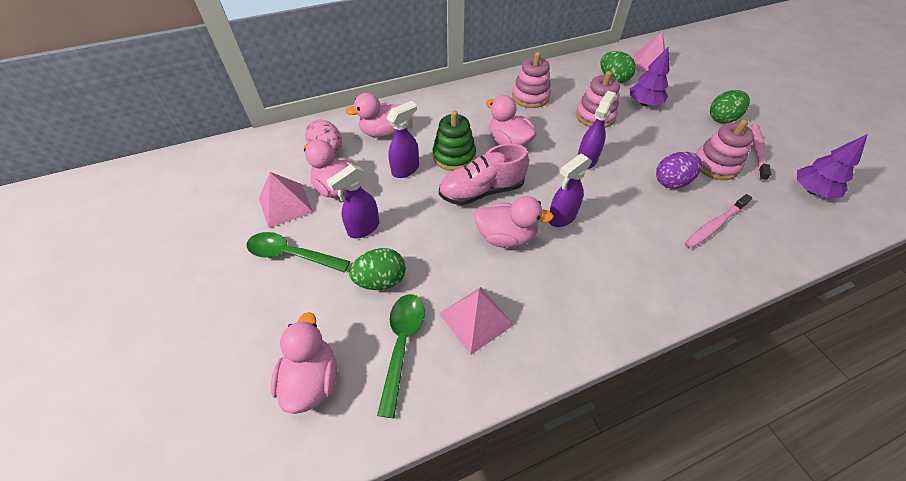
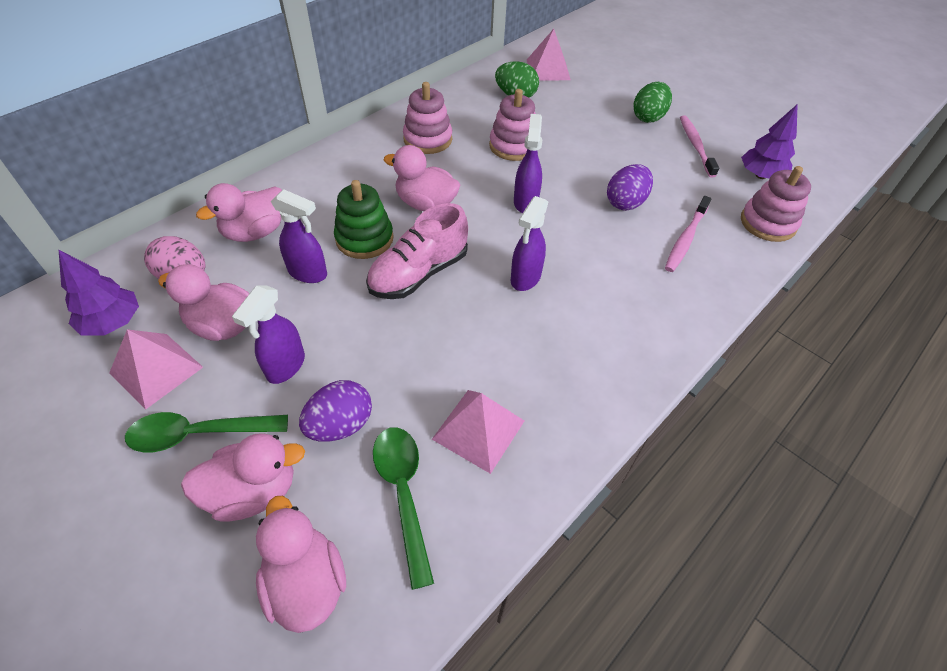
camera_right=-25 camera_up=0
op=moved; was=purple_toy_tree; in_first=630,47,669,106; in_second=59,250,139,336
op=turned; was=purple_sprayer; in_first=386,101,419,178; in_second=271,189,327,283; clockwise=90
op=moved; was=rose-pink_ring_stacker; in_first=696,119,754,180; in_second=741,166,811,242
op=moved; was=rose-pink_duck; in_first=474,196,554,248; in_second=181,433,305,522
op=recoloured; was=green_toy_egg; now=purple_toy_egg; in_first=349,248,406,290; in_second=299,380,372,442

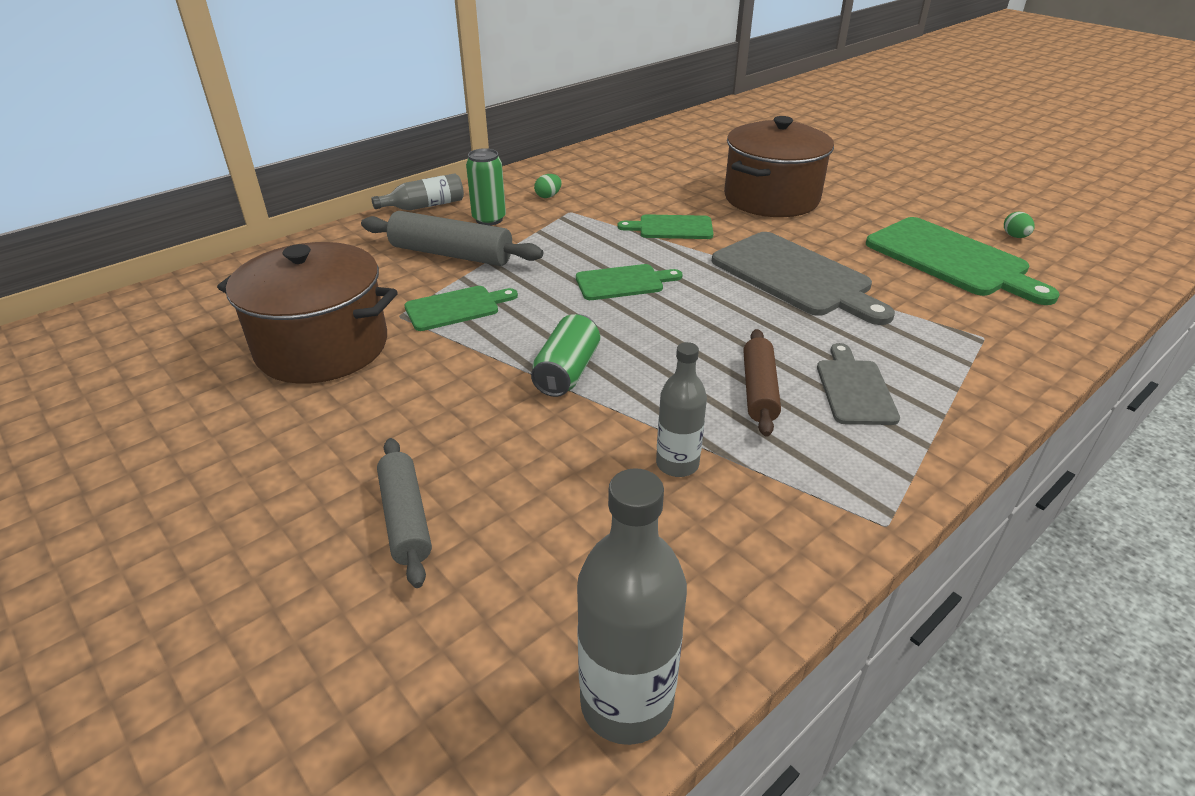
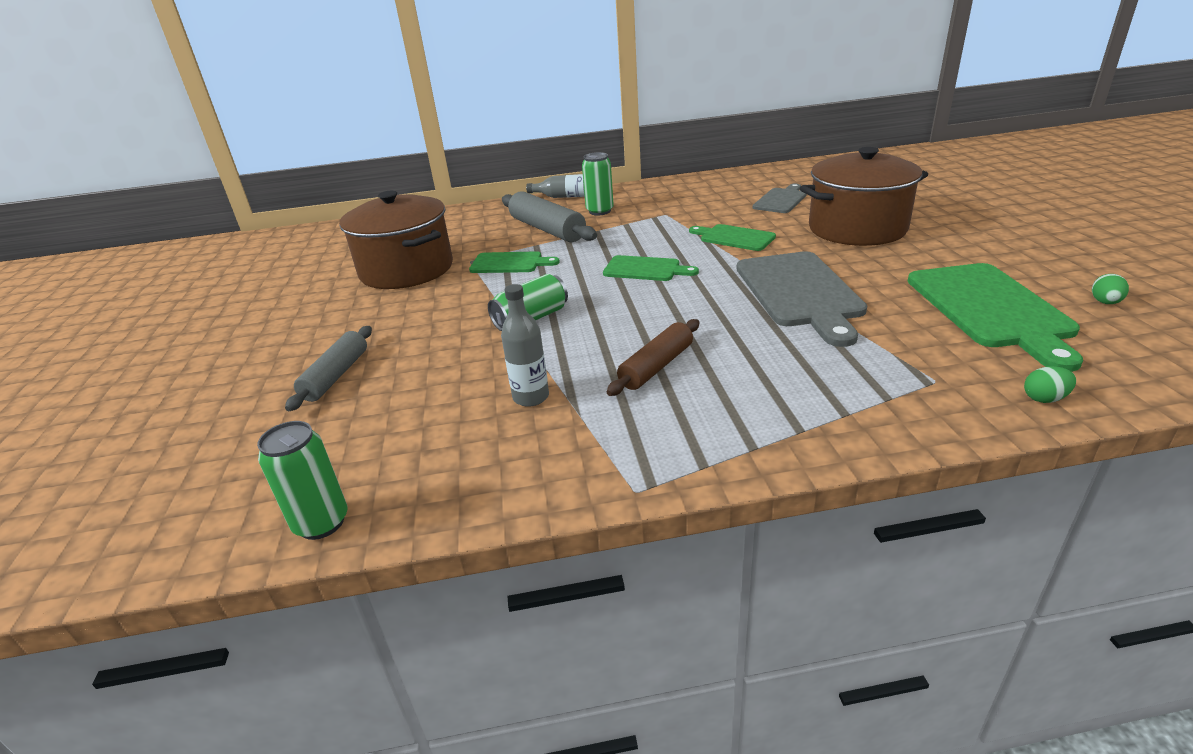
camera_right=35 camera_up=-5
op=moved; was=green_toy_egg; in_first=534,174,562,198; in_second=1024,366,1076,403
op=moved; was=ash-grey_cutting_board; in_first=817,343,900,425; in_second=753,183,807,213
op=replaced; was=ash-grey_flask; now=green_soda_can; in_first=577,468,687,745; in_second=257,421,348,540

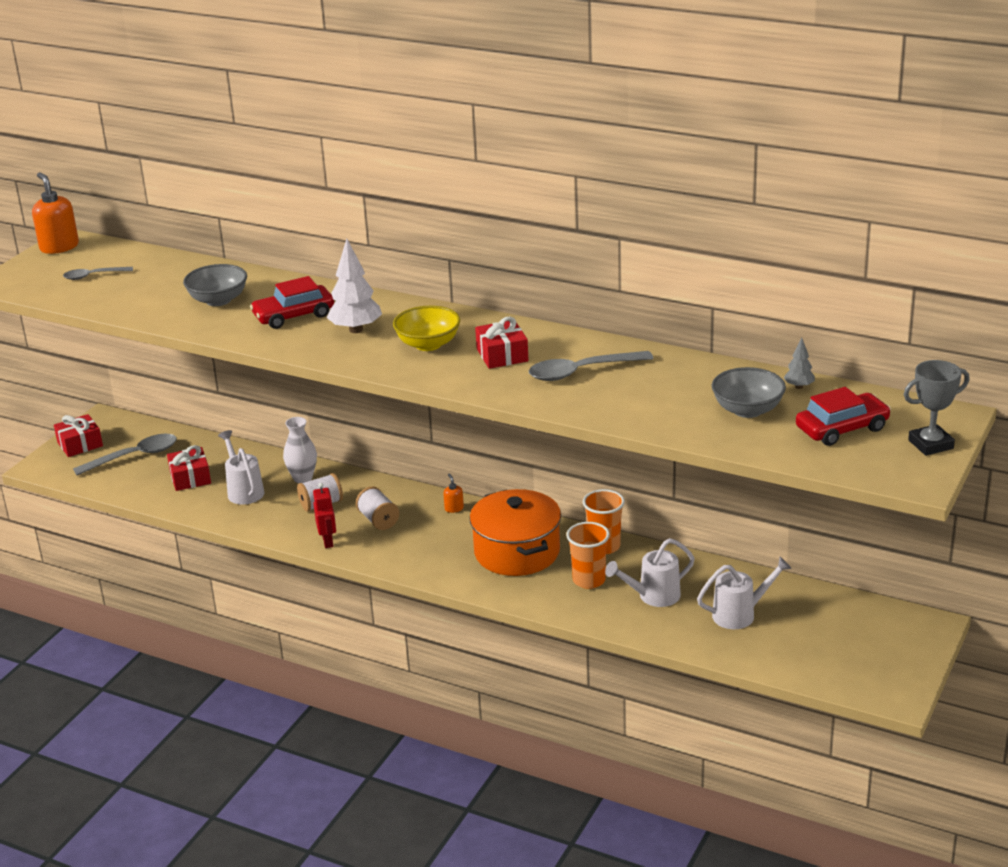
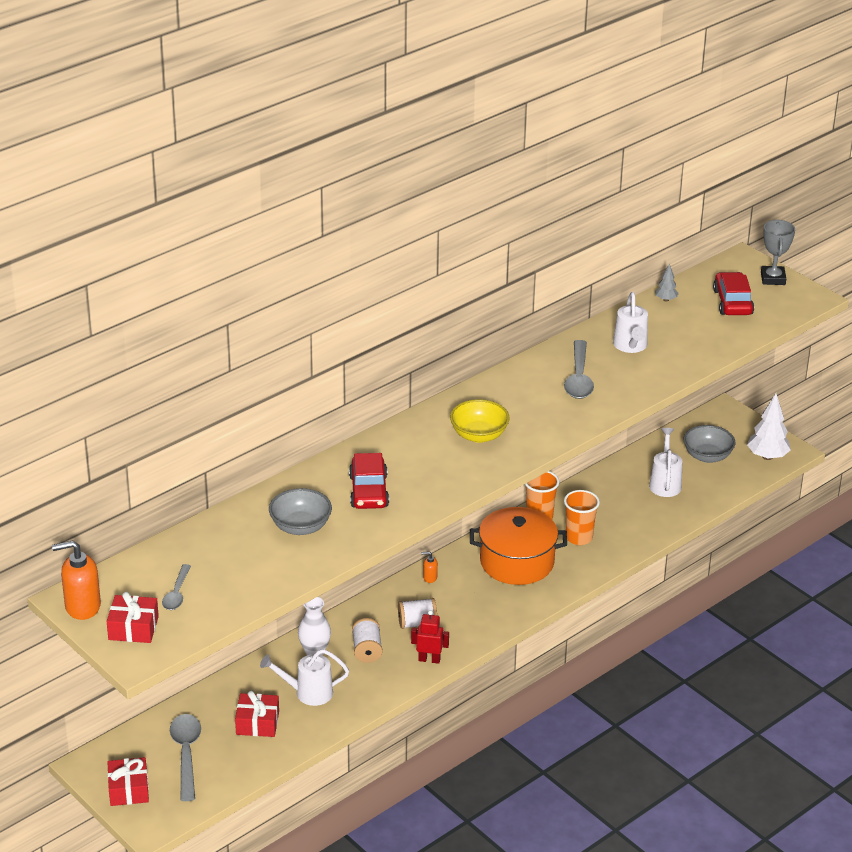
camera_right=-70 camera_up=5
op=moved; was=pure_white_toy_tree; in_first=326,239,382,333; in_second=747,393,791,460
op=moved; was=crimson_wrapped_gift; in_first=475,317,528,369; in_second=107,592,159,643
op=moved; was=ash-grey_serving_bowl; in_first=712,367,786,418; in_second=683,425,736,463
op=moved; was=pure_white_watering_can; in_first=605,538,695,607; in_second=613,292,648,353

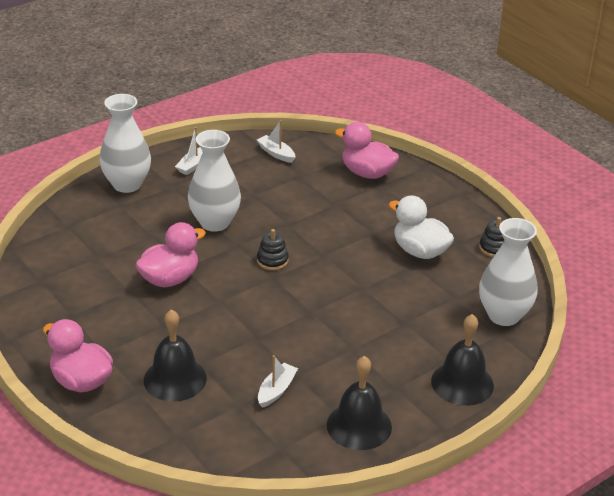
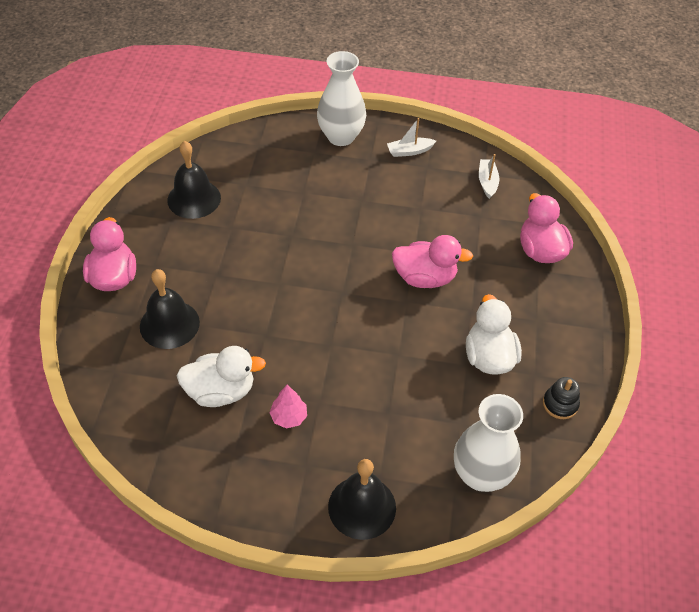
camera_right=45 camera_up=15
op=removed; was=pure_white_tall_vase; in_first=188,130,241,232
op=moved; was=rose-pink_duck; in_first=135,222,206,287; in_second=392,235,473,288
op=removed; was=ebony_ring_stacker; in_first=257,229,289,270
op=replaced; was=pure_white_boat; now=pure_white_duck; in_first=258,355,298,408; in_second=177,346,266,407
op=moved; was=ebony_bell; in_first=327,356,392,450; in_second=167,141,221,219
op=added; now=rose-pink_toy_tree; in_second=269,385,307,428

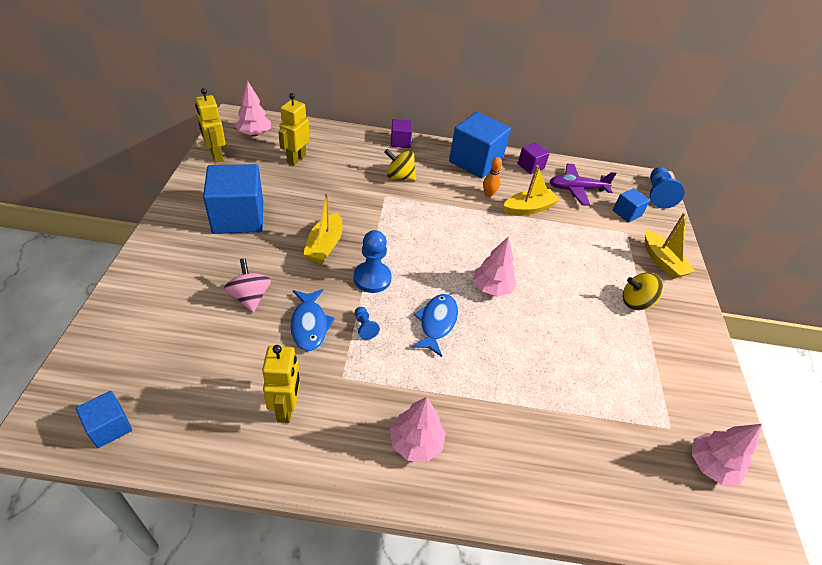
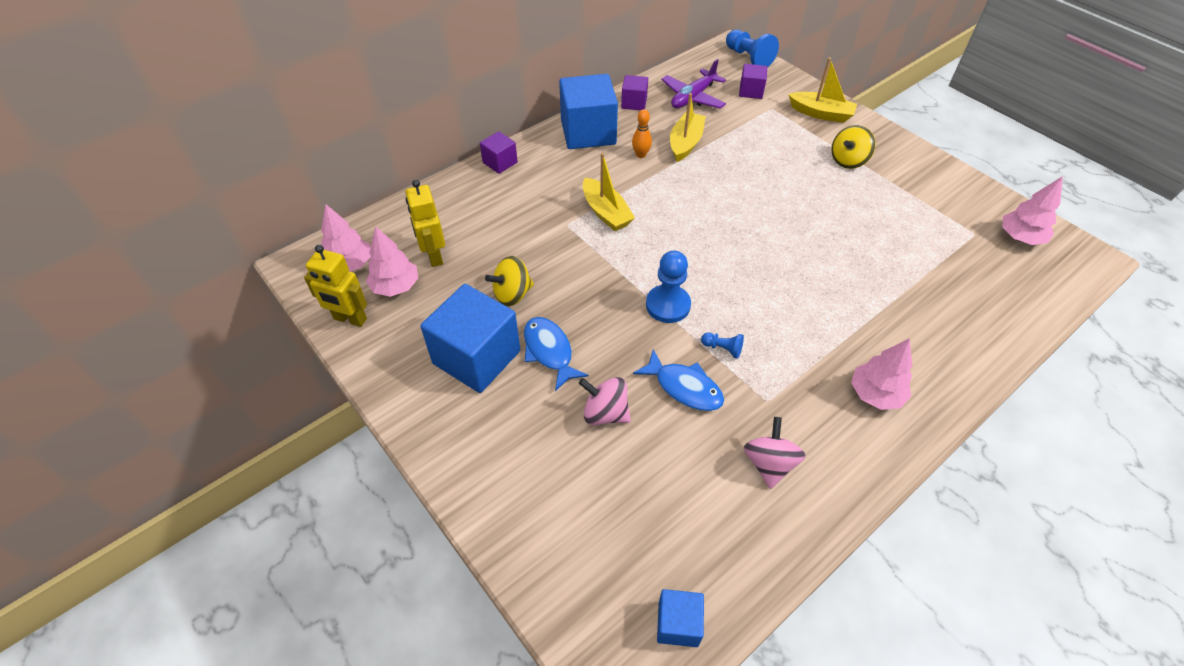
camera_right=-40 camera_up=5
op=moved; was=yellow_whirligig; in_first=385,149,416,180; in_second=485,256,534,306
op=recoloured; was=royal_blue_cube; now=purple_cube; in_first=613,188,650,222; in_second=739,64,767,99
op=moved; was=yellow_boat; in_first=303,193,343,264; in_second=583,153,635,231
op=moved; was=rose-pink_toy_tree; in_first=473,236,517,296; in_second=366,226,418,297
op=moved; was=royal_blue_toy_fish; in_first=411,294,458,357; in_second=524,317,589,391
op=replaced; was=yellow_robot_figure; now=rose-pink_whirligig; in_first=262,345,300,423; in_second=744,417,806,489

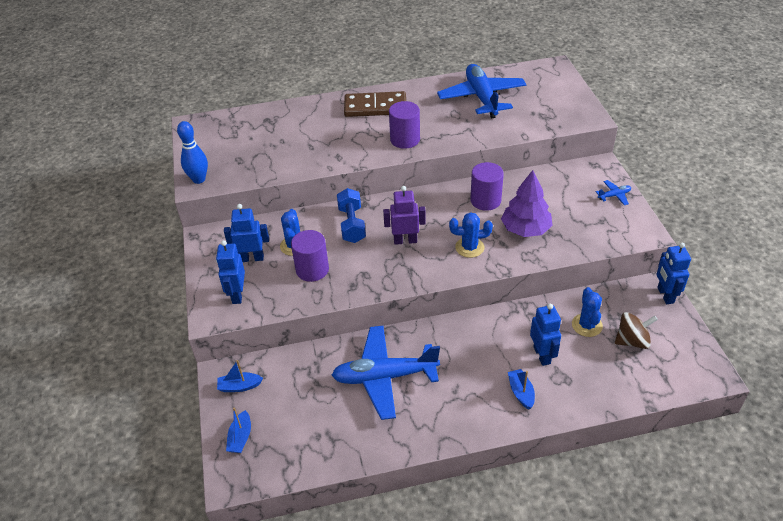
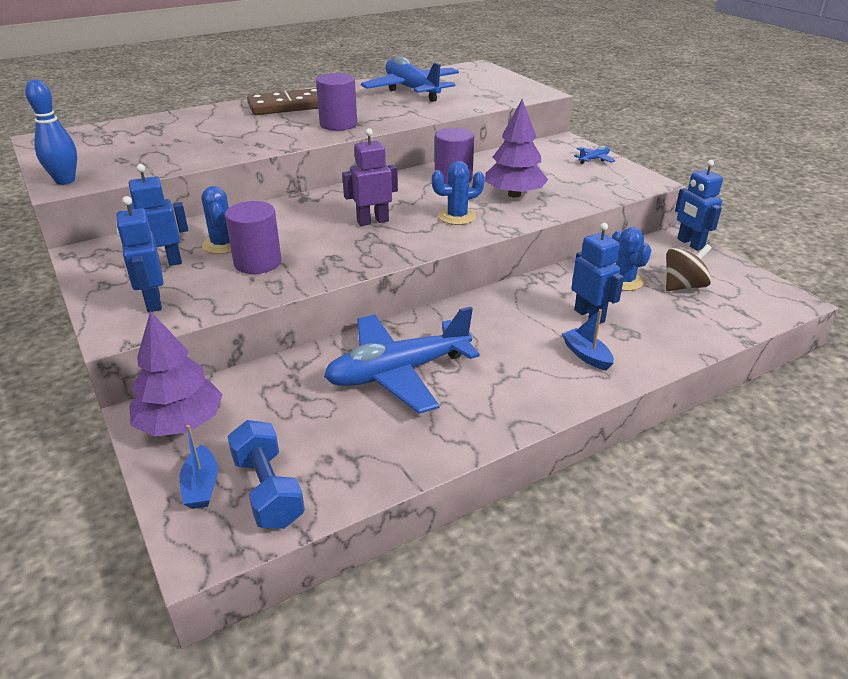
camera_right=-20 camera_up=-10
op=moved; was=royal_blue_free_weight; in_first=337,188,366,243; in_second=227,420,305,529
op=replaced; was=royal_blue_boat; now=purple_toy_tree; in_first=217,360,263,392; in_second=129,311,223,437

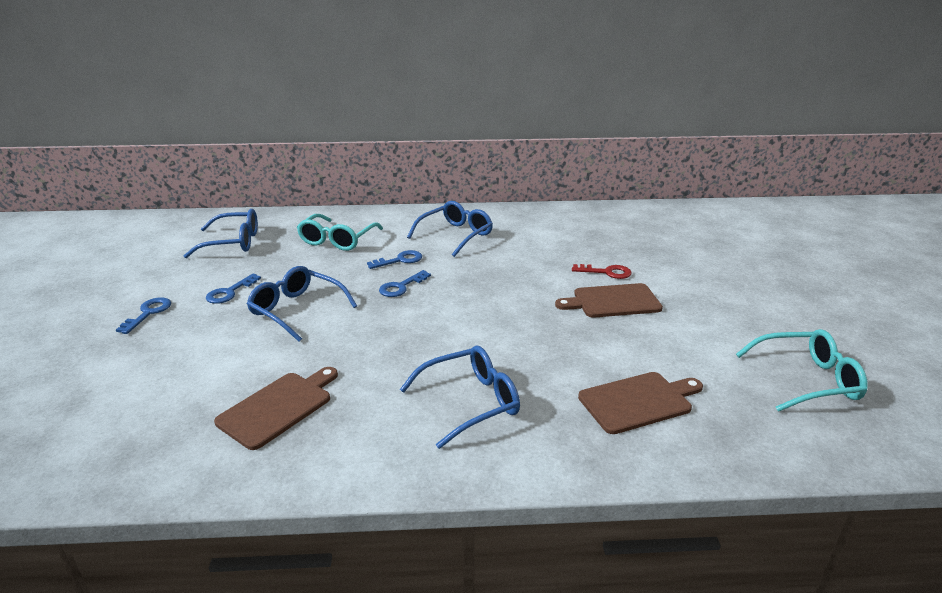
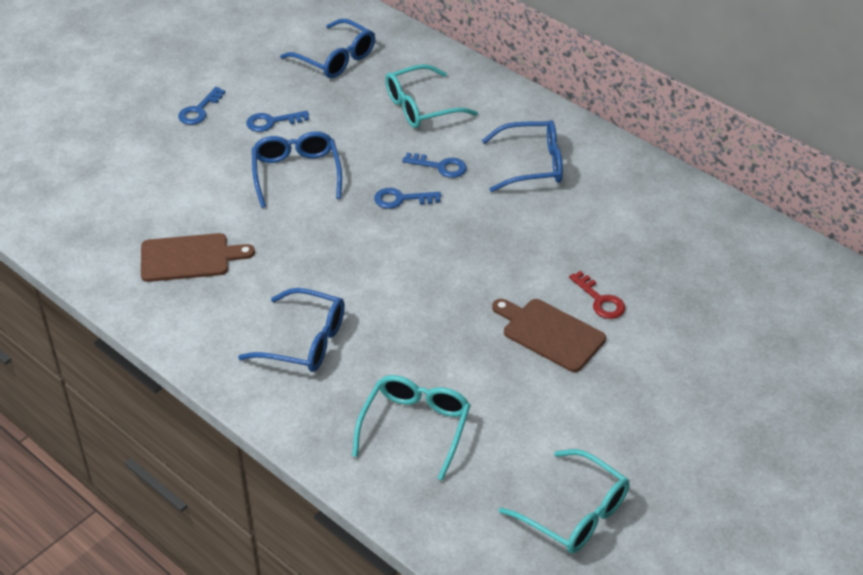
camera_right=45 camera_up=15
op=turned; was=royal_blue_key; in_first=116,297,171,334; in_second=178,87,225,125; clockwise=150
op=replaced; was=russet_cutting_board; now=teal_glasses; in_first=578,372,703,434; in_second=352,375,471,481

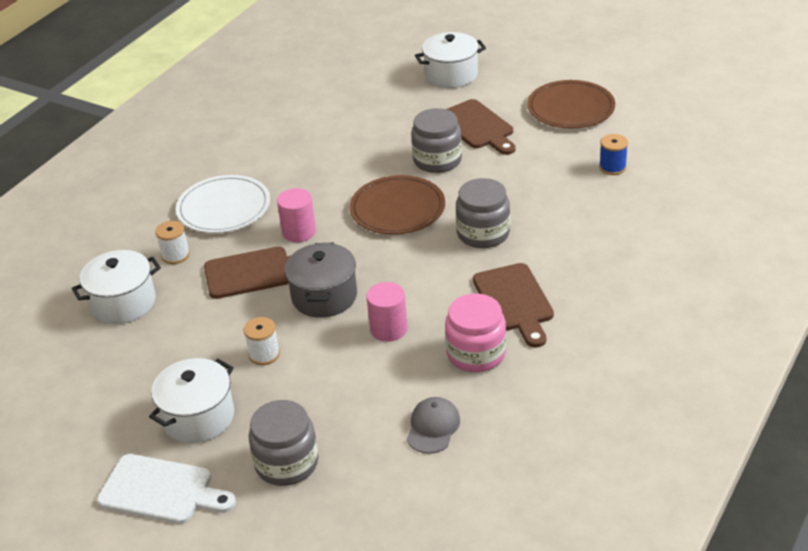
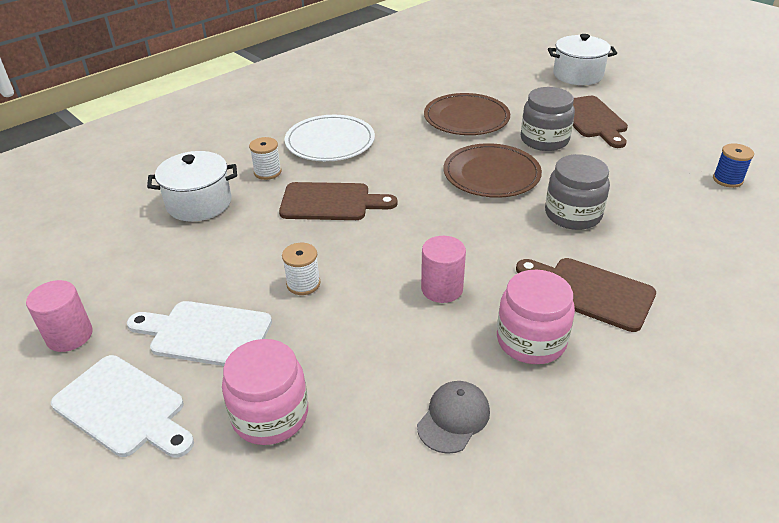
camera_right=15 camera_up=0
op=moved; was=russet_flat_dish; in_first=527,80,615,128; in_second=424,93,510,135
op=moved; was=rose-pink_cylinder_shape; in_first=277,188,316,242; in_second=26,280,93,352
op=removed; was=ash-grey_cooking_pot; in_first=285,243,357,318
op=turned; was=russet_cutting_board; in_first=473,263,554,348; in_second=516,258,656,332; clockwise=120
op=replaced; was=pure_white_cooking_pot; now=pure_white_cutting_board; in_first=149,358,234,443; in_second=127,301,272,366
op=recoloured; was=ash-grey_jar; now=rose-pink_jar; in_first=249,400,318,486; in_second=222,339,308,445

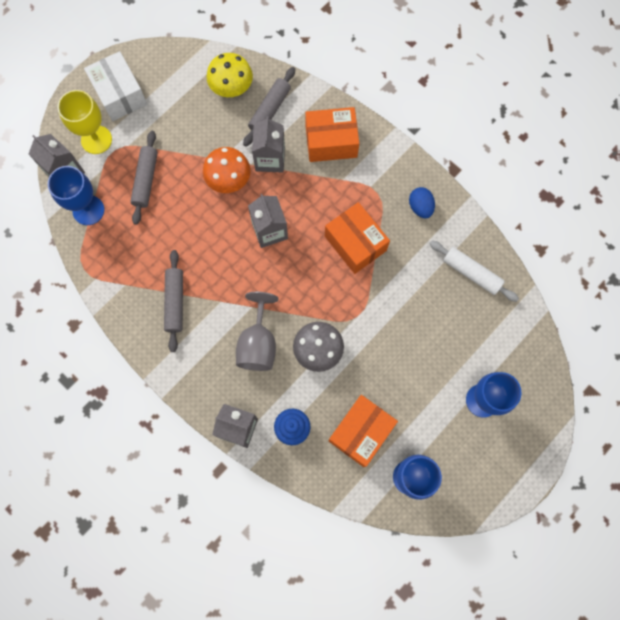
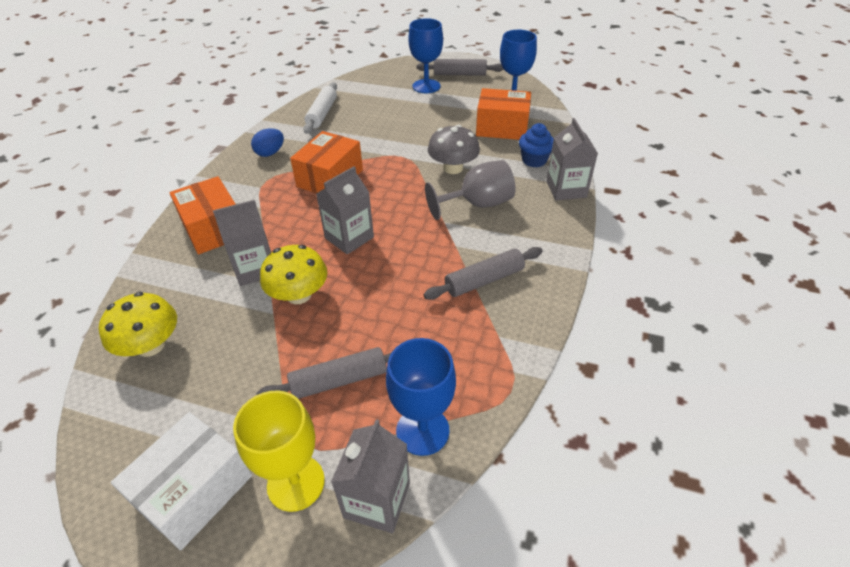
camera_right=-115 camera_up=-30
op=moved; was=ash-grey_rolling_pin; in_first=243,67,295,147; in_second=416,59,504,76
op=recoloured; was=bright_orange_toadstool; now=yellow_toadstool; in_first=203,147,251,193; in_second=260,245,327,304

